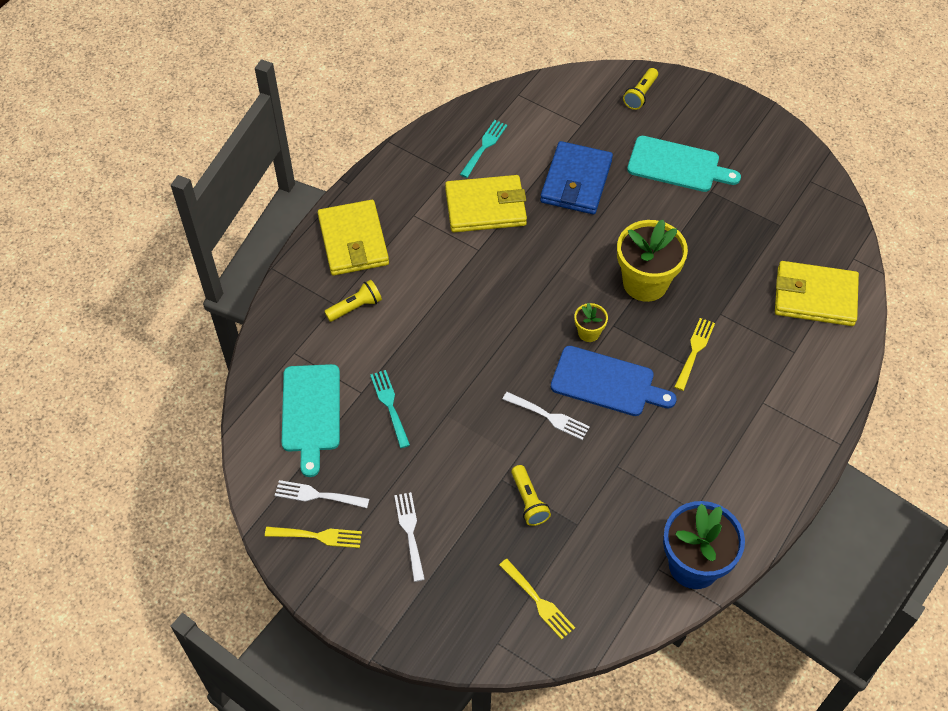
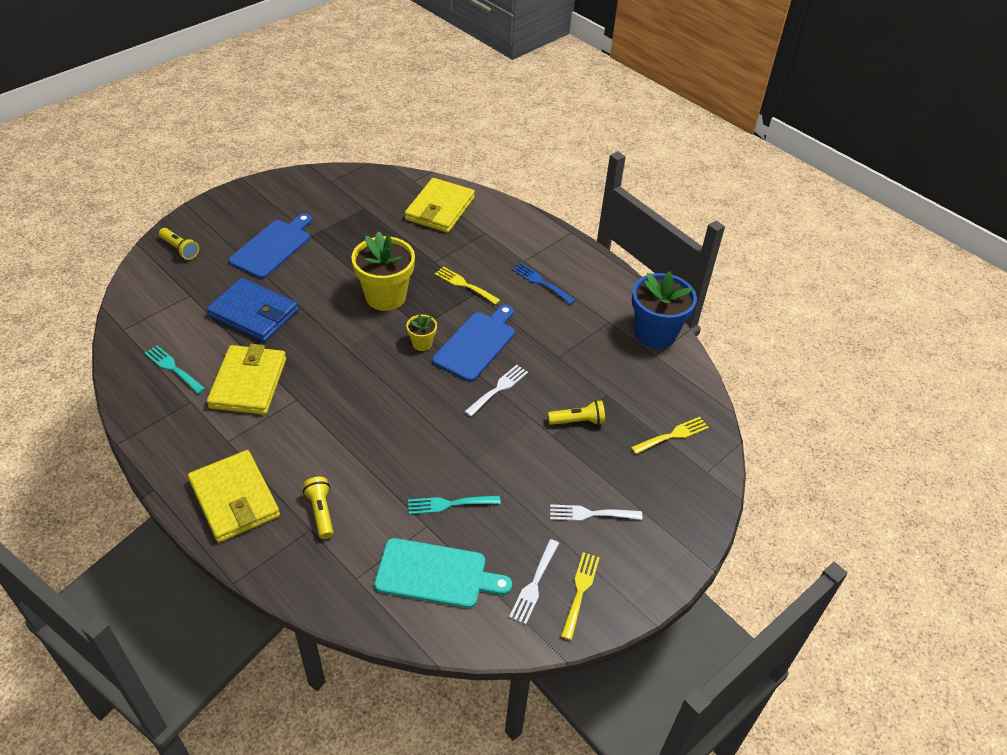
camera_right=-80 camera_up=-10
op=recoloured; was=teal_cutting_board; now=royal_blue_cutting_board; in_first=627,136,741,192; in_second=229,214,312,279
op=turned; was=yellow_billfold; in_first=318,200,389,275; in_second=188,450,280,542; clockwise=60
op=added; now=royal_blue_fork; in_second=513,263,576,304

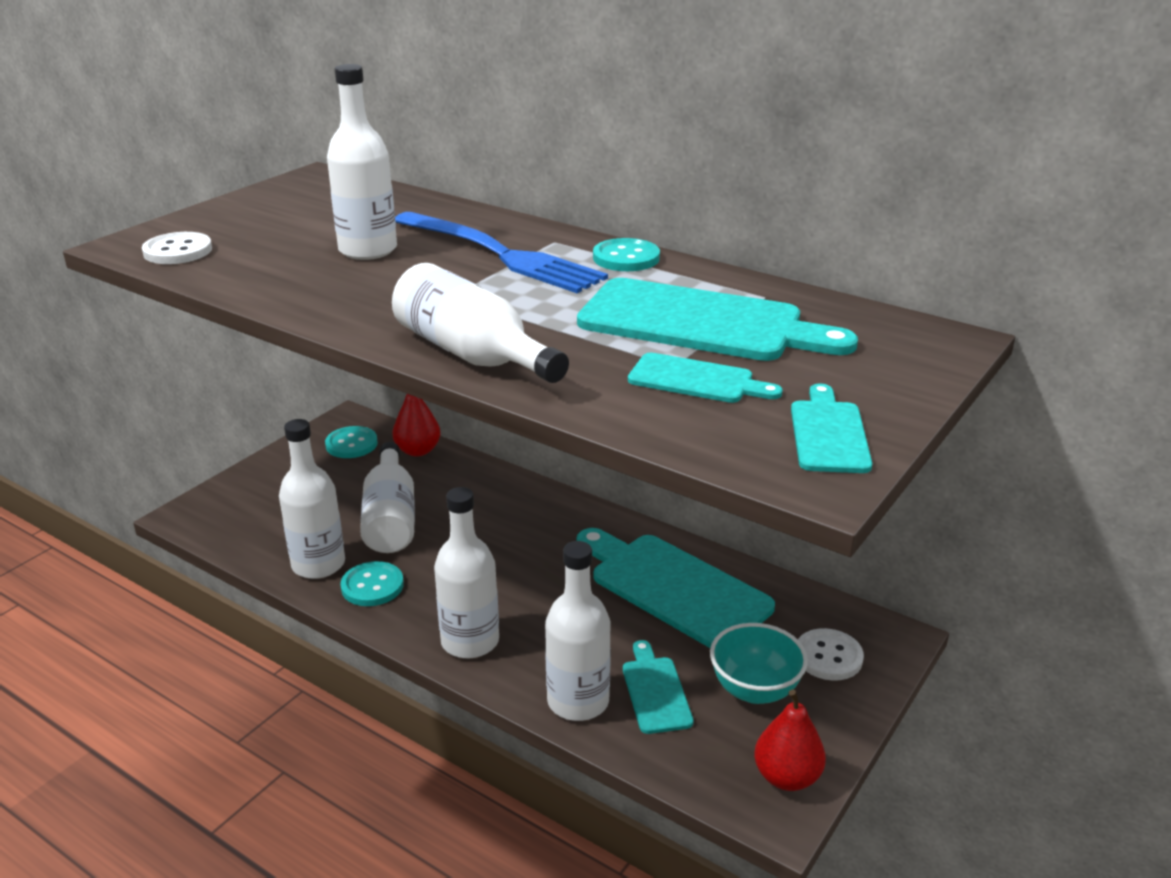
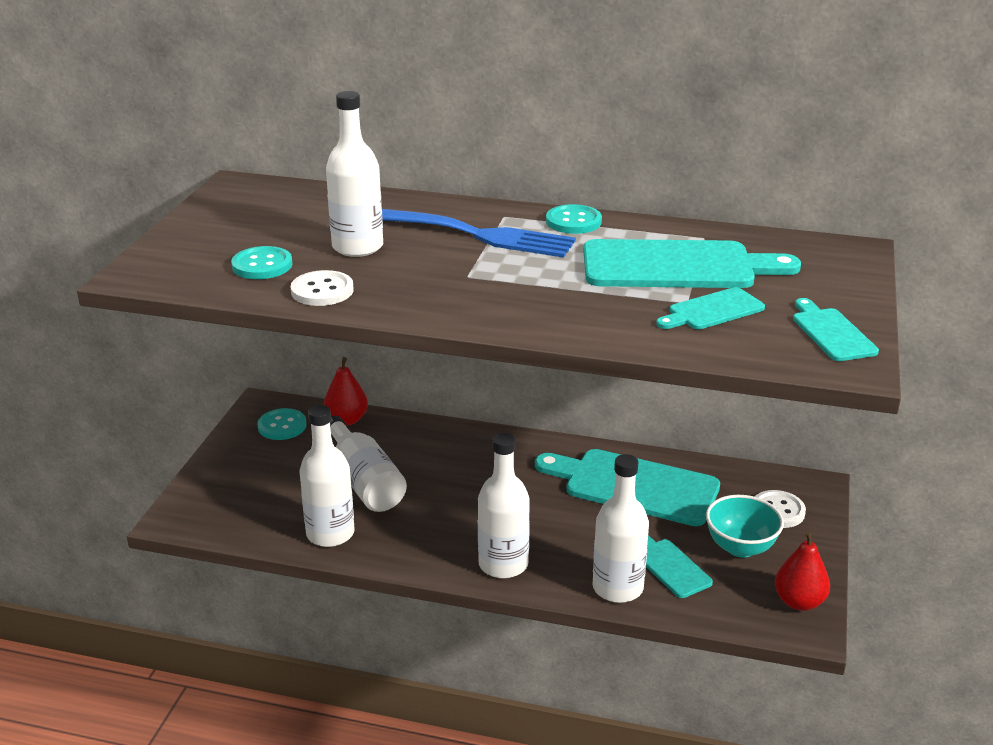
camera_right=-20 camera_up=0
op=moved; was=pure_white_button; in_first=142,232,212,264; in_second=291,270,354,306
op=removed; was=pure_white_flask; in_first=392,263,569,383
op=turned; was=teal_cutting_board; in_first=628,353,783,403; in_second=656,287,765,329; clockwise=150
op=moved; was=teal_button; in_first=340,561,404,606; in_second=231,246,292,279

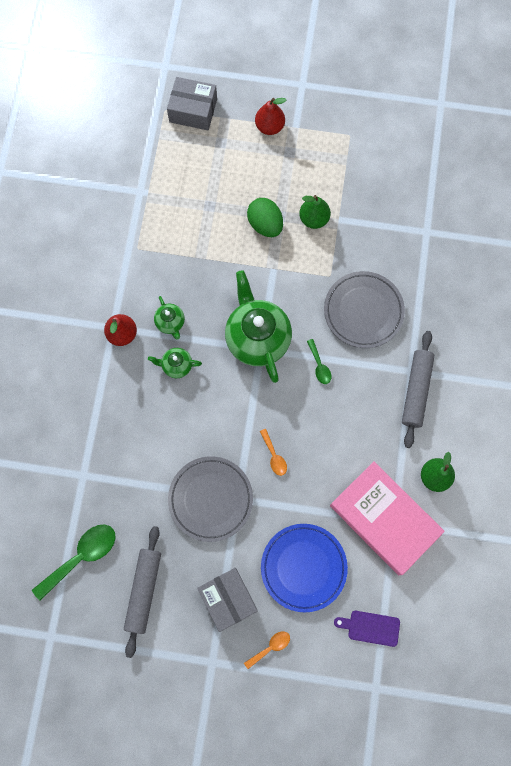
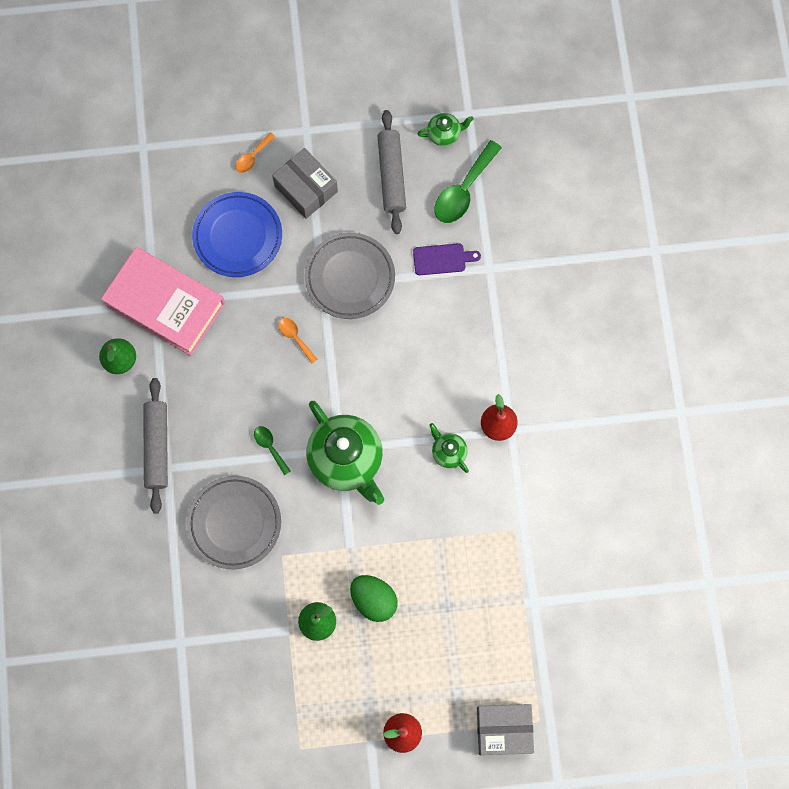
camera_right=165 camera_up=0
op=moved; was=green_teapot; in_first=148,348,202,378; in_second=417,113,474,146
op=moved; was=purple_cutting_board; in_first=334,611,400,647; in_second=413,243,481,275

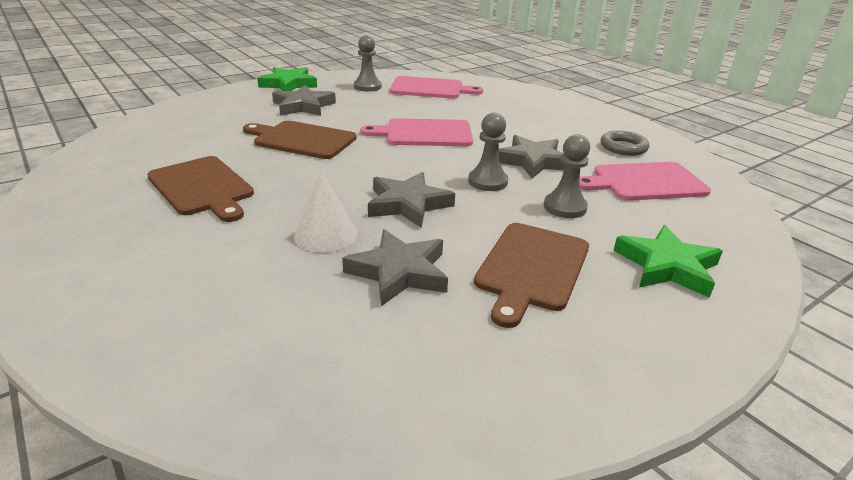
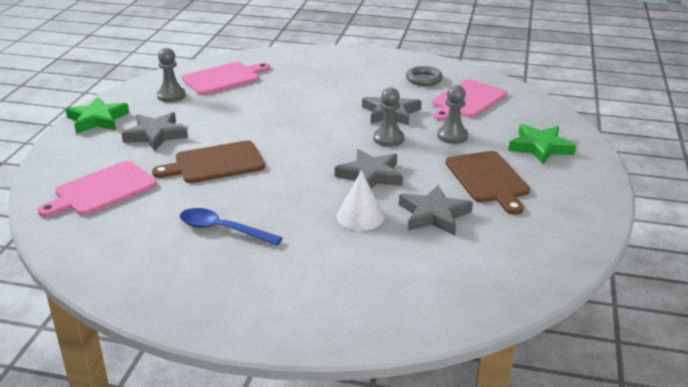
camera_right=-40 camera_up=0
op=moved; was=rose-pink_cutting_board; in_first=360,118,473,146; in_second=37,161,157,217
op=replaced; was=russet_cutting_board; now=royal_blue_spoon; in_first=147,156,254,222; in_second=180,208,282,246

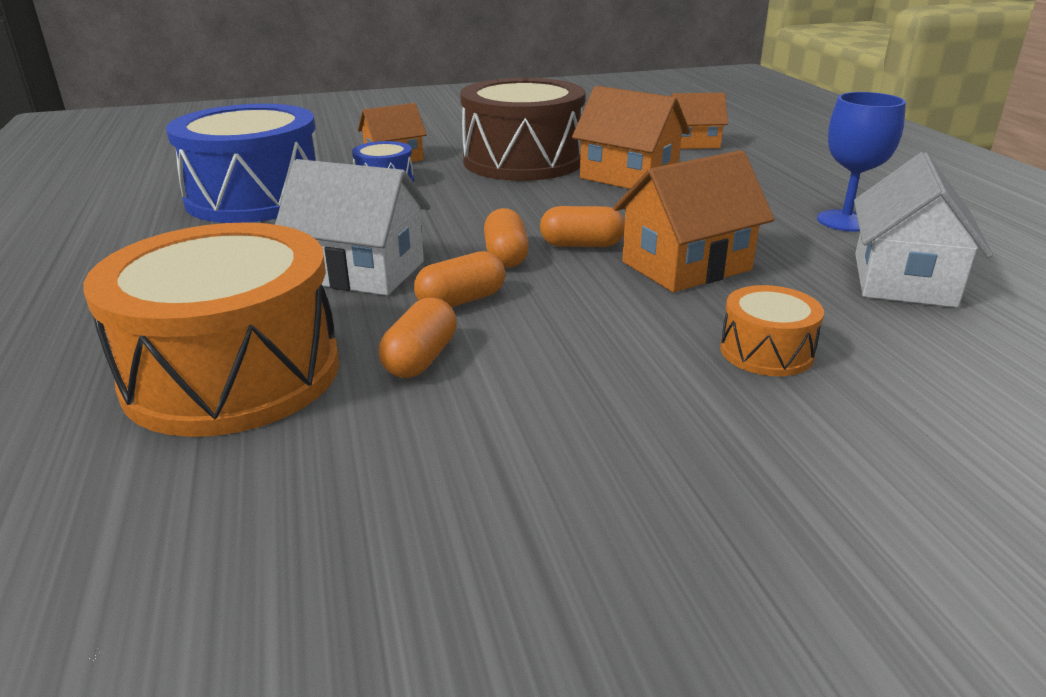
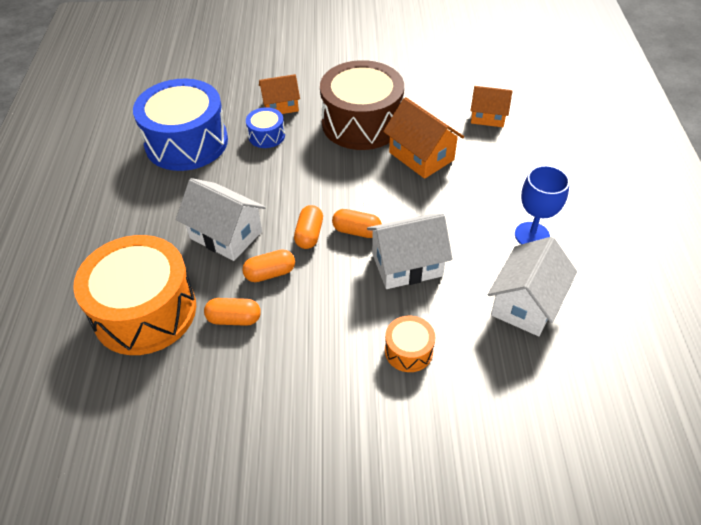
camera_right=15 camera_up=20
op=recoloured; was=bright_orange_cottage; now=pure_white_cottage; in_first=613,150,774,292; in_second=367,213,453,289
op=turned; was=bright_orange_capsule; in_first=379,298,457,378; in_second=204,298,261,326; clockwise=60

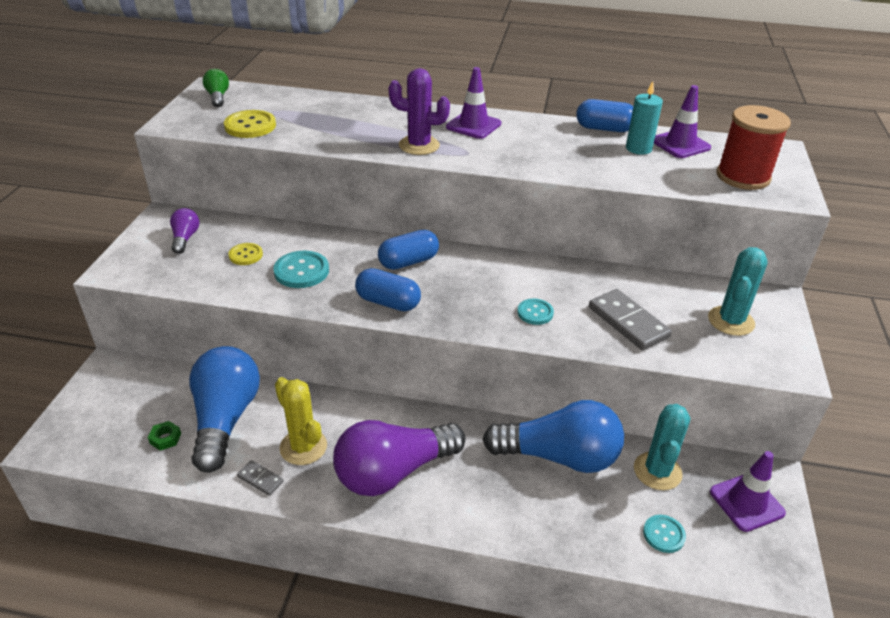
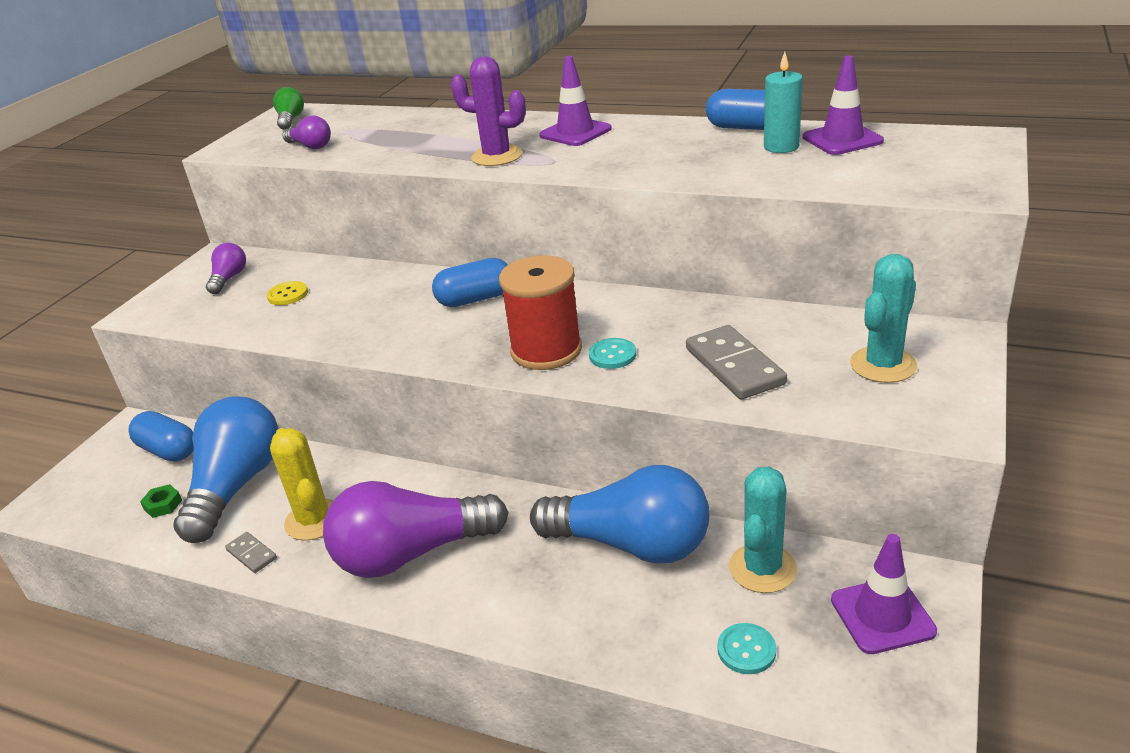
camera_right=15 camera_up=-5
op=moved; was=crimson_bobbin; in_first=717,105,791,190; in_second=499,255,582,370
op=replaced; was=yellow_button; now=purple_lightbulb; in_first=224,110,276,138; in_second=282,116,331,149
op=removed; was=teal_button; in_first=273,251,329,288
op=moved; was=royal_blue_capsule; in_first=355,268,421,311; in_second=128,411,194,462

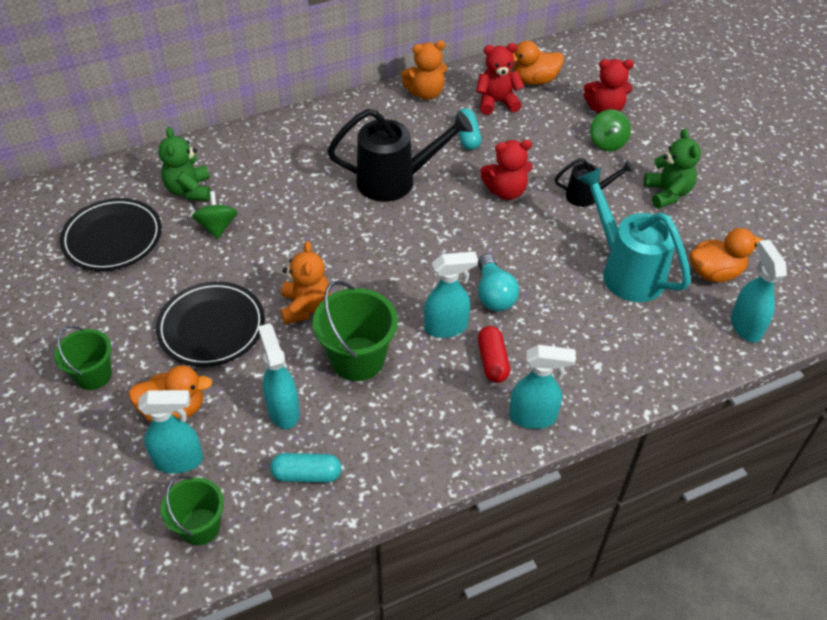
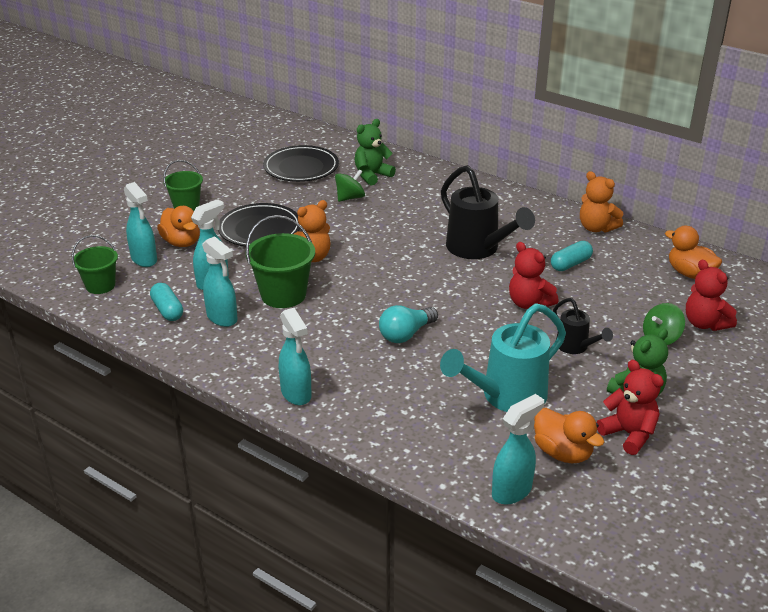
camera_right=60 camera_up=-15
op=moved; was=crimson_stuffed_bear; in_first=476,43,524,115; in_second=597,360,664,455
op=turned; was=teal_watering_can; in_first=578,168,691,302; in_second=440,303,566,412; clockwise=-150
op=moved; was=teal_sprayer; in_first=424,252,478,338; in_second=202,236,238,327
op=removed; was=crimson_capsule; in_first=478,326,510,383

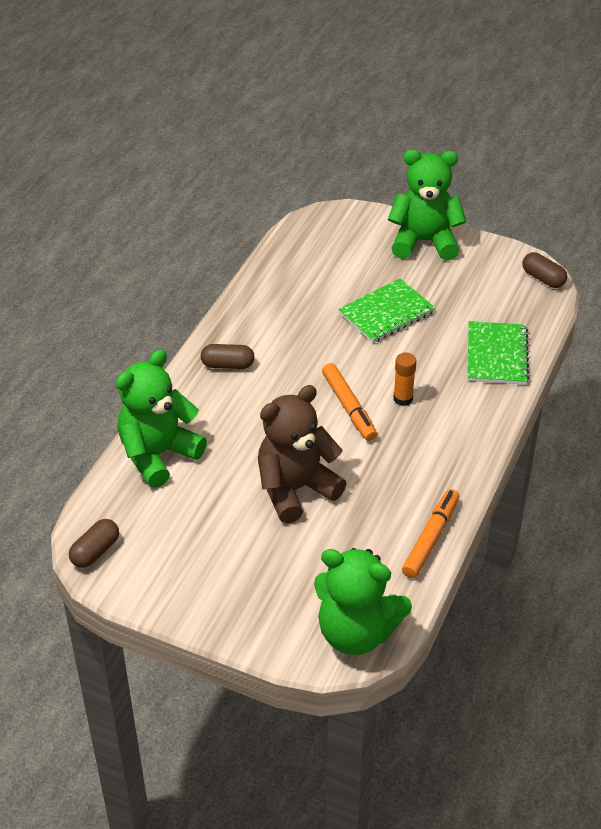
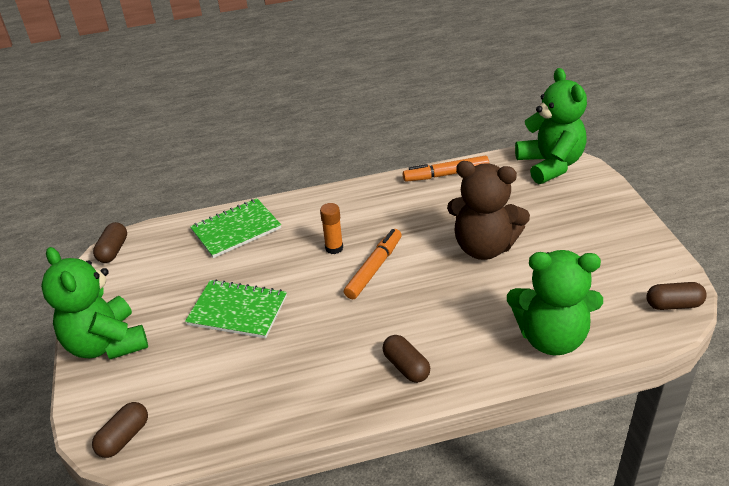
camera_right=-125 camera_up=-5
op=added; now=russet_capsule; in_second=92,402,148,458

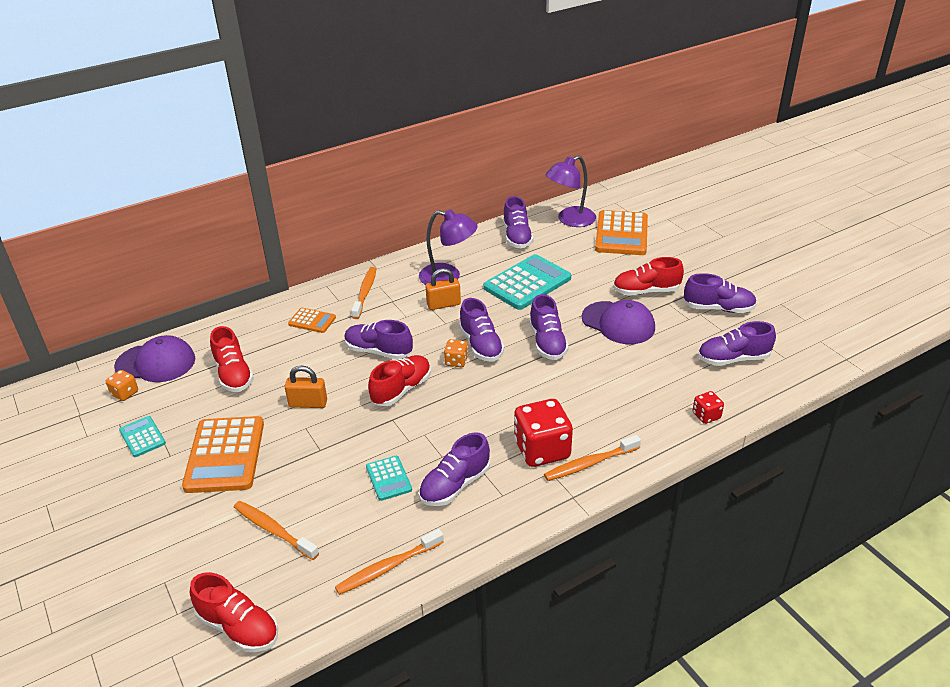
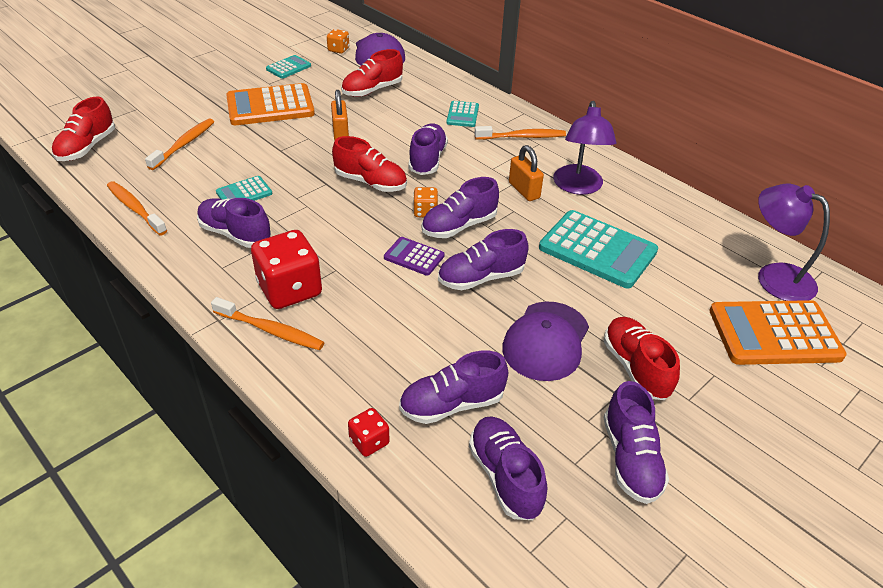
camera_right=75 camera_up=5
op=moved; was=purple_shoe; in_first=503,196,533,248; in_second=399,350,508,424
op=recoloured; was=bright_orange_adding_machine; now=teal_adding_machine; in_first=288,308,336,333; in_second=446,101,479,127
op=turned; was=bright_orange_tooth_brush; in_first=544,435,641,481; in_second=211,297,325,350; clockwise=150
op=added; now=purple_adding_machine; in_second=384,237,445,276

